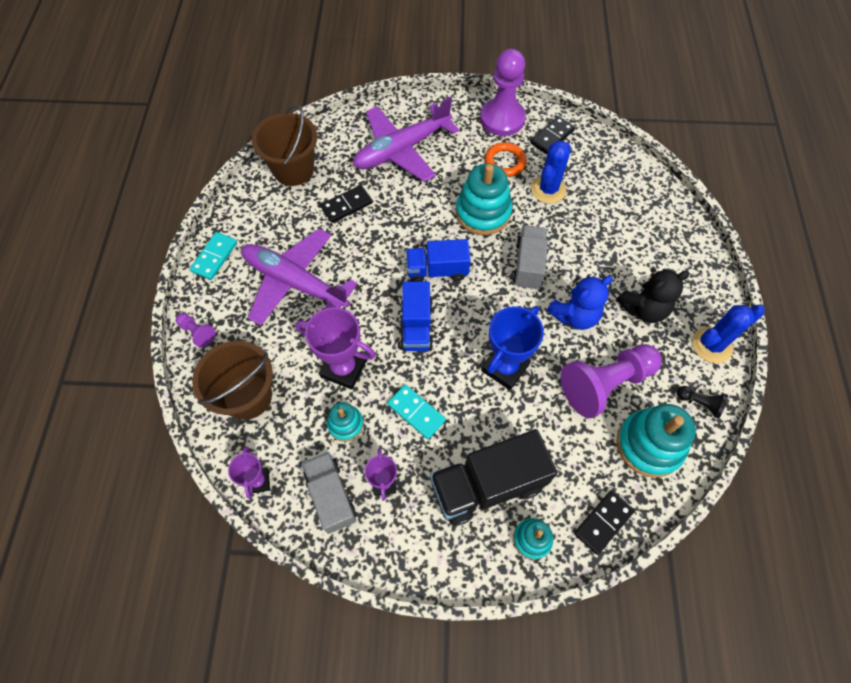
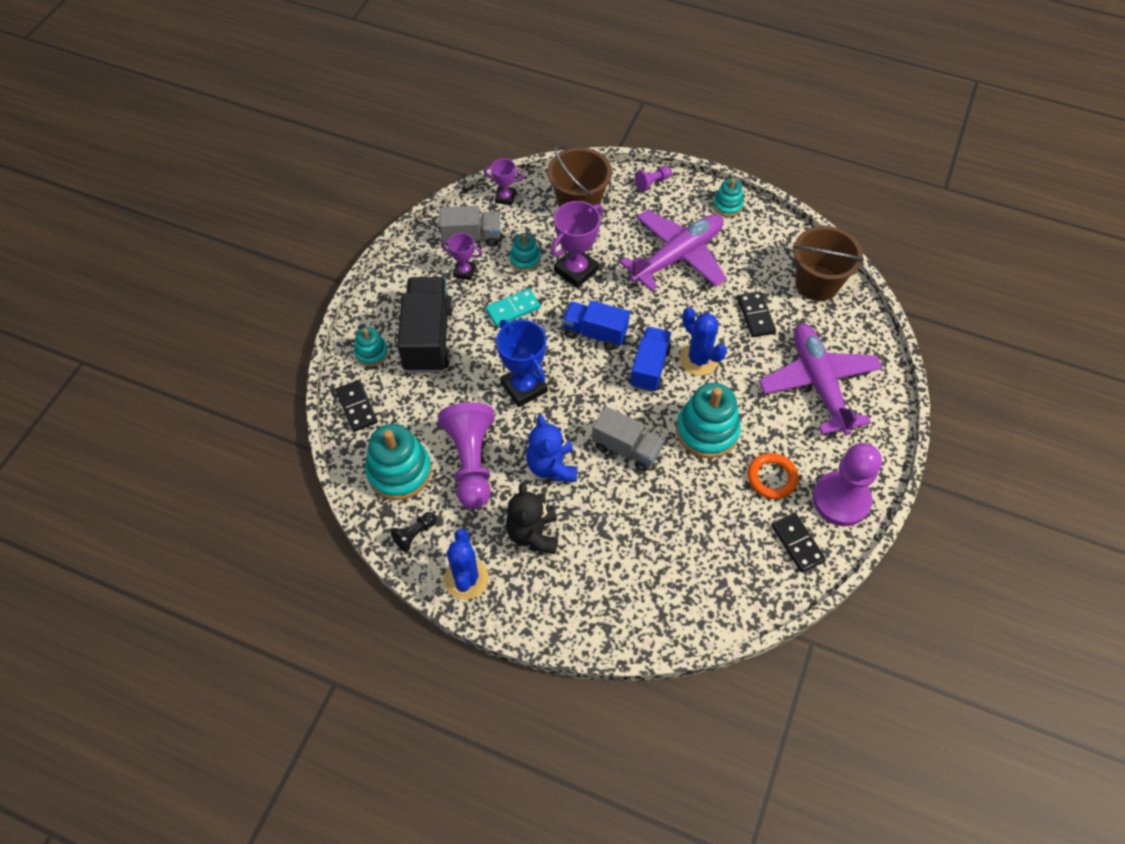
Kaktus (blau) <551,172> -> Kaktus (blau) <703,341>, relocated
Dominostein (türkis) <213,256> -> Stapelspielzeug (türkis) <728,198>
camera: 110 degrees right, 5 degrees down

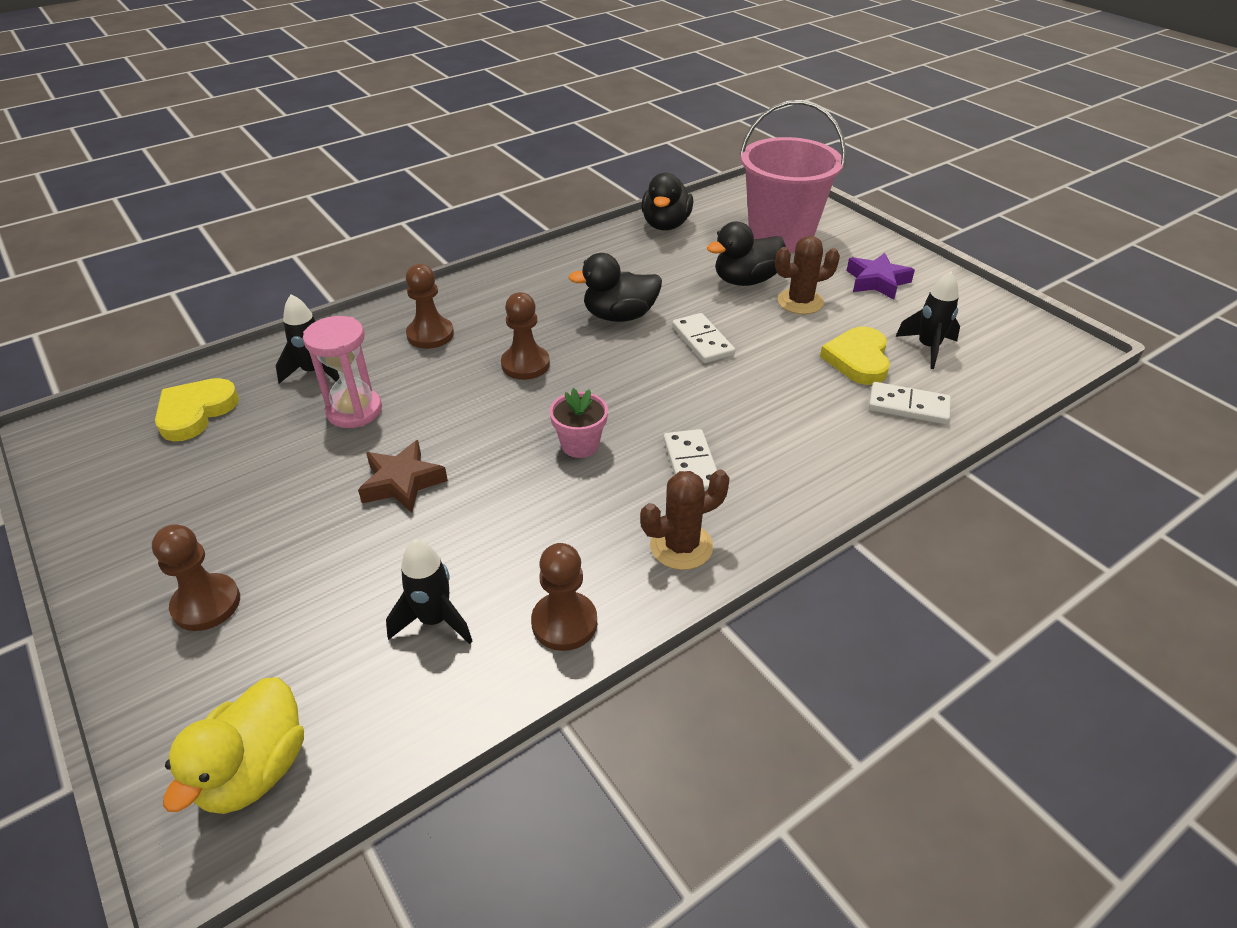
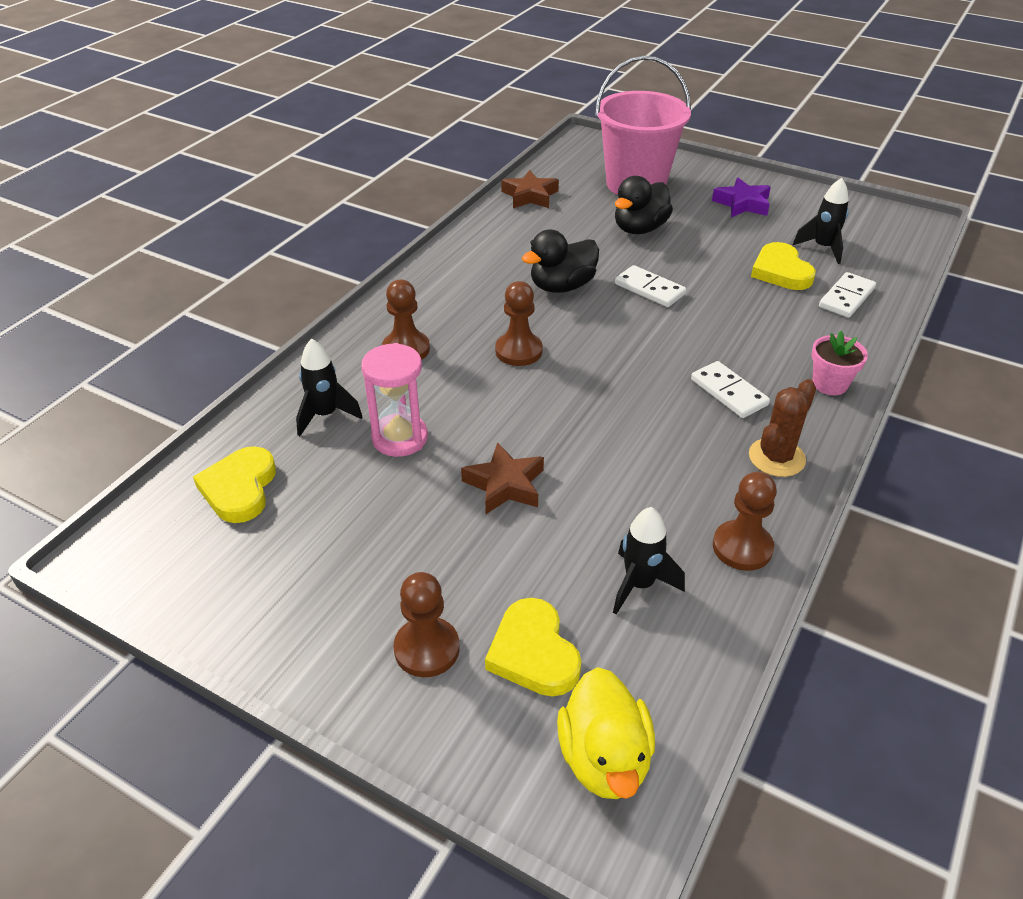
Ente (schwarz) <667,202> -> Stern (braun) <530,189>
Kaktus (braun) <807,275> -> none
Dominostein (weiß) <909,403> -> Dominostein (weiß) <847,295>, 45 degrees counterclockwise
Blumentopf (rosa) <578,423> -> Blumentopf (rosa) <839,363>, relocated
none -> Herz (gelb) <533,647>
camera: 25 degrees left, 0 degrees up

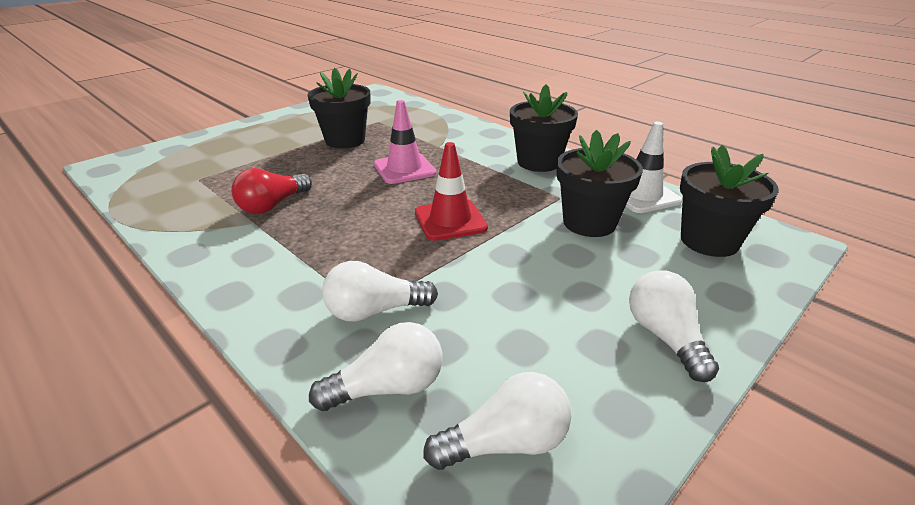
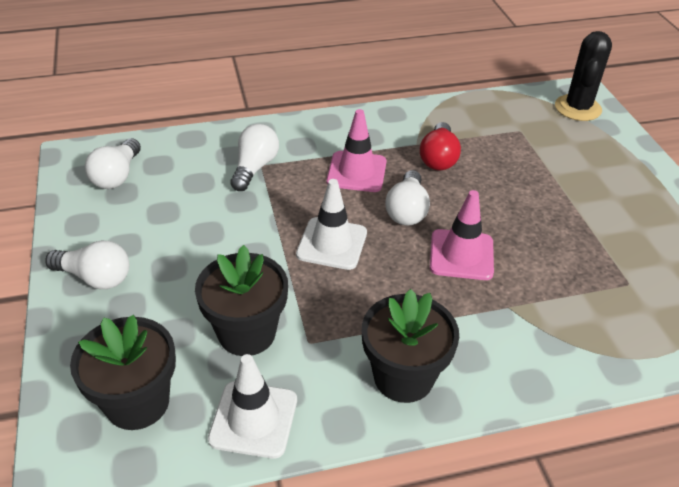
Blumentopf (schwarz) <338,108> -> none
Leitkegel (rot) <451,191> -> Leitkegel (weiß) <331,224>
Glühbirne (rot) <271,191> -> Glühbirne (rot) <440,146>, 150 degrees counterclockwise
Glühbirne (weiß) <375,366> -> Glühbirne (weiß) <407,198>, relocated
none -> Kaktus (schwarz) <583,76>
none -> Leitkegel (rosa) <356,150>
camera: 120 degrees right, 10 degrees up

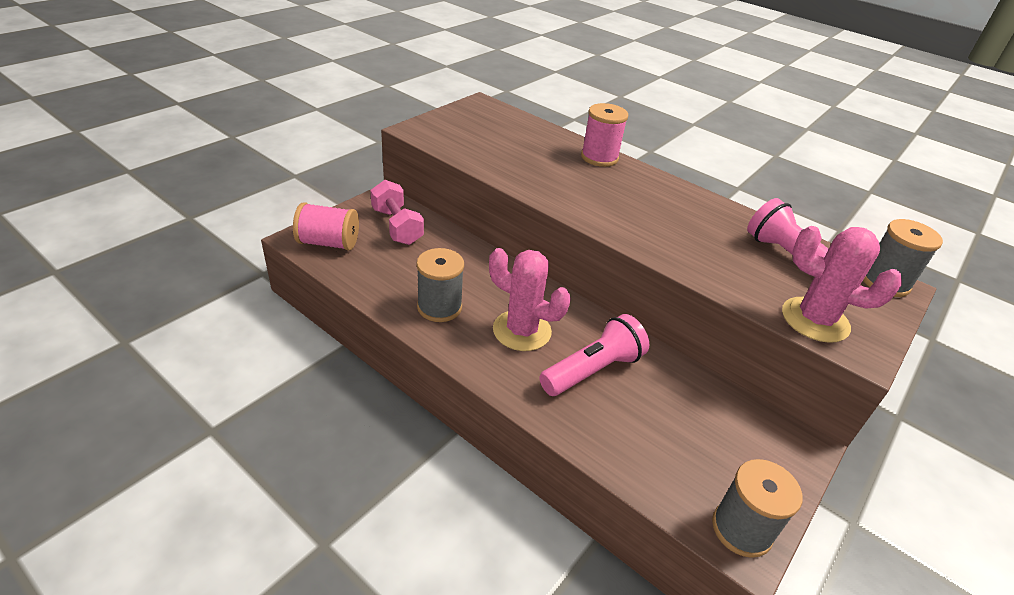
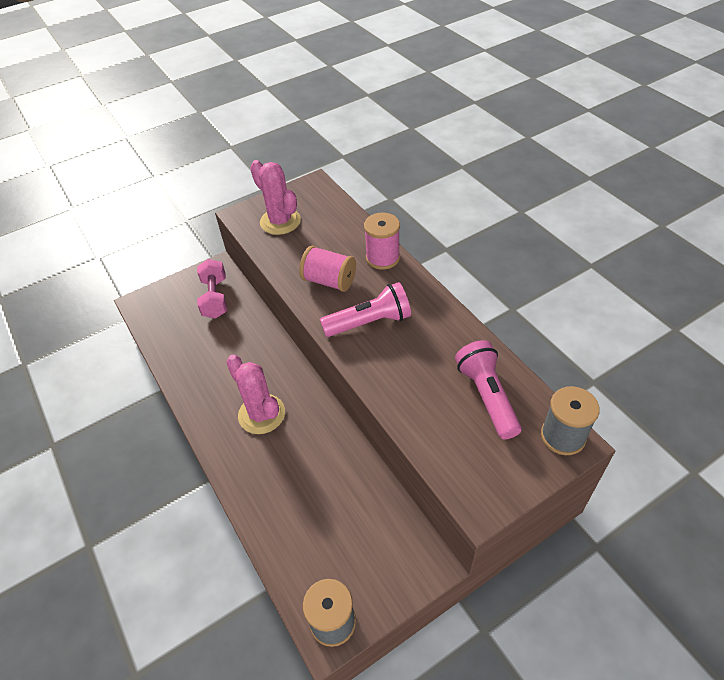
Garnrolle (rosa) <326,226> -> Garnrolle (rosa) <327,269>, relocated
Kaktus (rosa) <842,284> -> Kaktus (rosa) <275,197>, relocated
Garnrolle (grau) <440,285> -> none
Taschenlampe (rosa) <594,355> -> Taschenlampe (rosa) <365,309>, relocated
camera: 25 degrees right, 10 degrees up

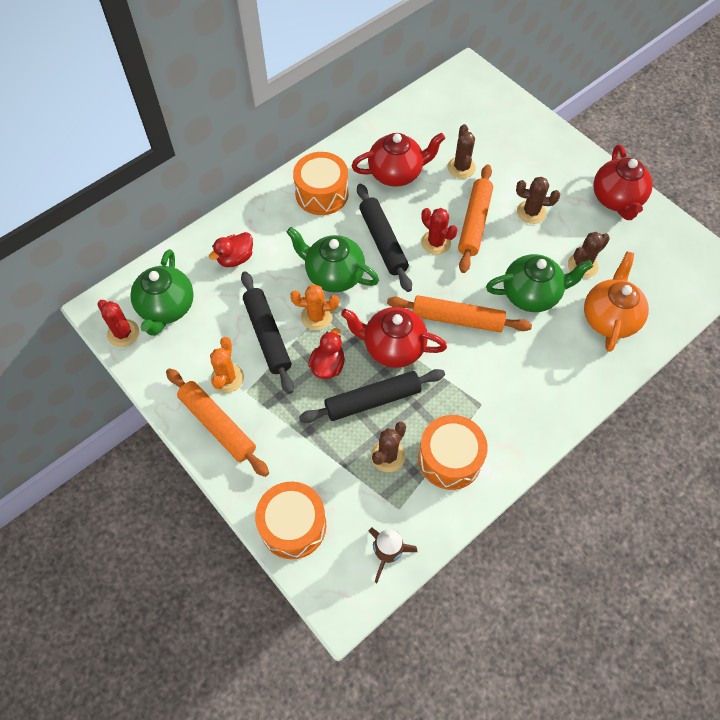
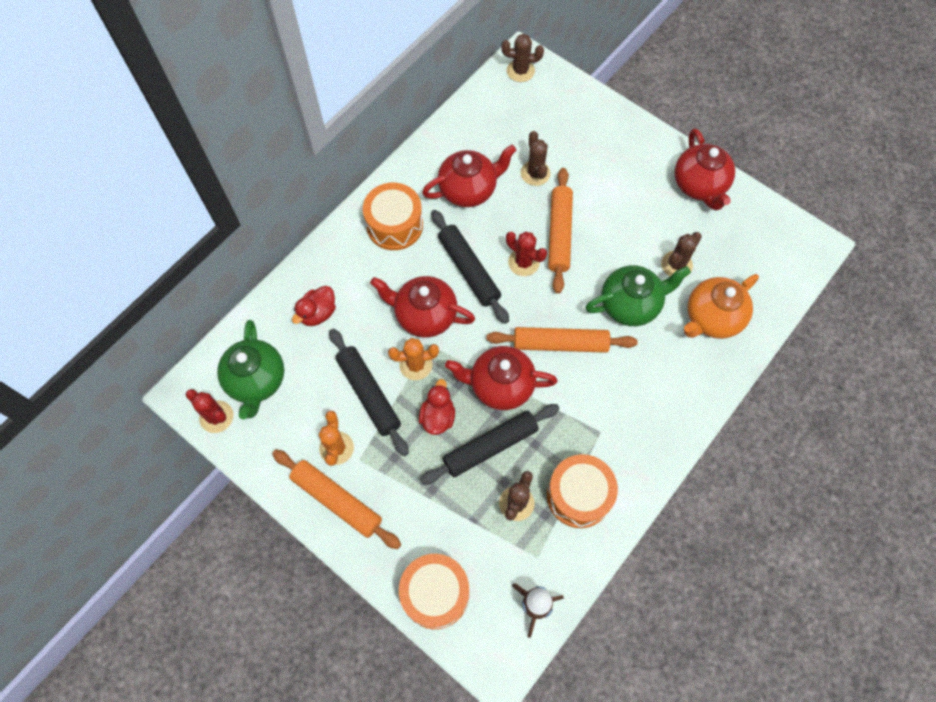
Kaktus (braun) <538,200> -> Kaktus (braun) <522,58>, relocated
Teekanne (grün) <332,259> -> Teekanne (rot) <422,307>
Teekanne (orange) <616,301> -> Teekanne (orange) <721,306>, 135 degrees counterclockwise
camera: 10 degrees left, 5 degrees up

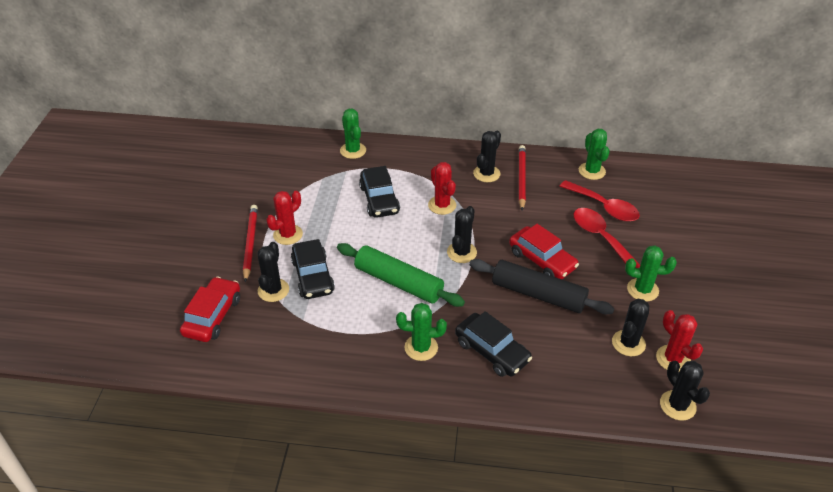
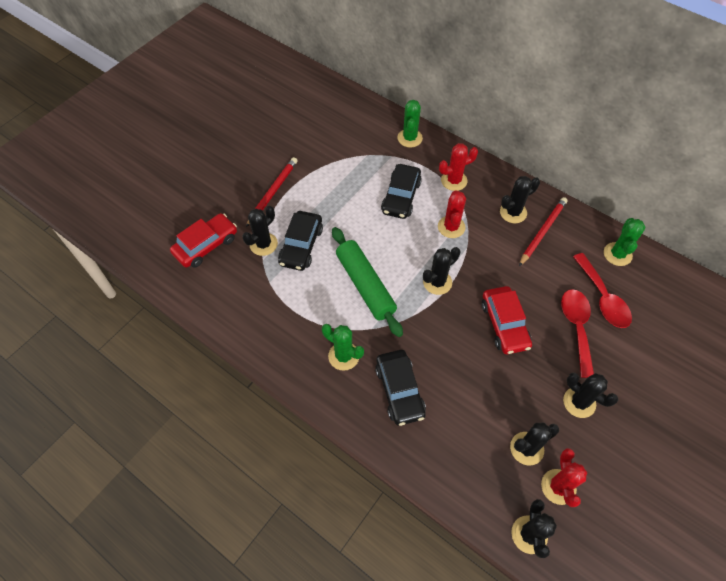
Kaktus (rot) <284,218> -> Kaktus (rot) <458,167>, relocated
Kaktus (grün) <651,273> -> Kaktus (schwarz) <590,395>
Nudelholz (schwarz) <541,287> -> none
camera: 30 degrees right, 15 degrees up

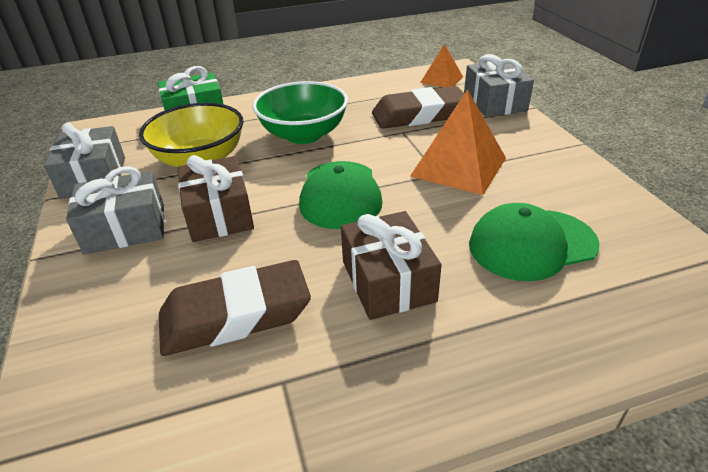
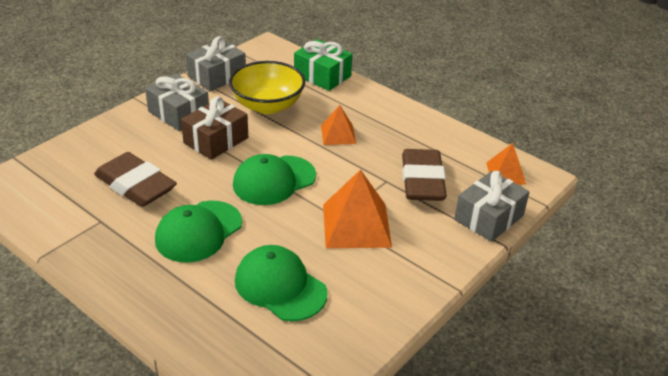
Schüssel (grün) <300,112> -> Pyramide (orange) <338,125>
Radiergummi (braun) <418,107> -> Radiergummi (braun) <424,175>, 45 degrees clockwise
Geschenk (braun) <391,265> -> Kappe (grün) <198,232>
camera: 55 degrees right, 0 degrees up

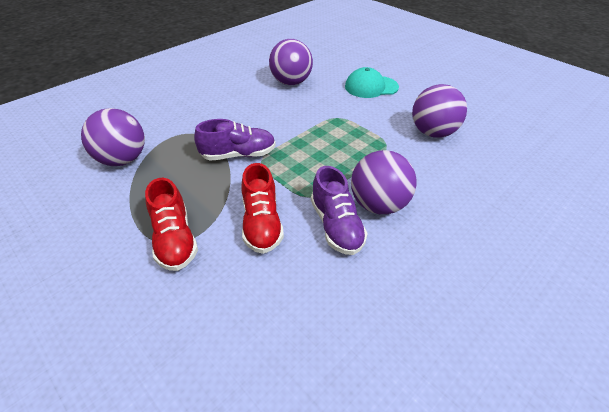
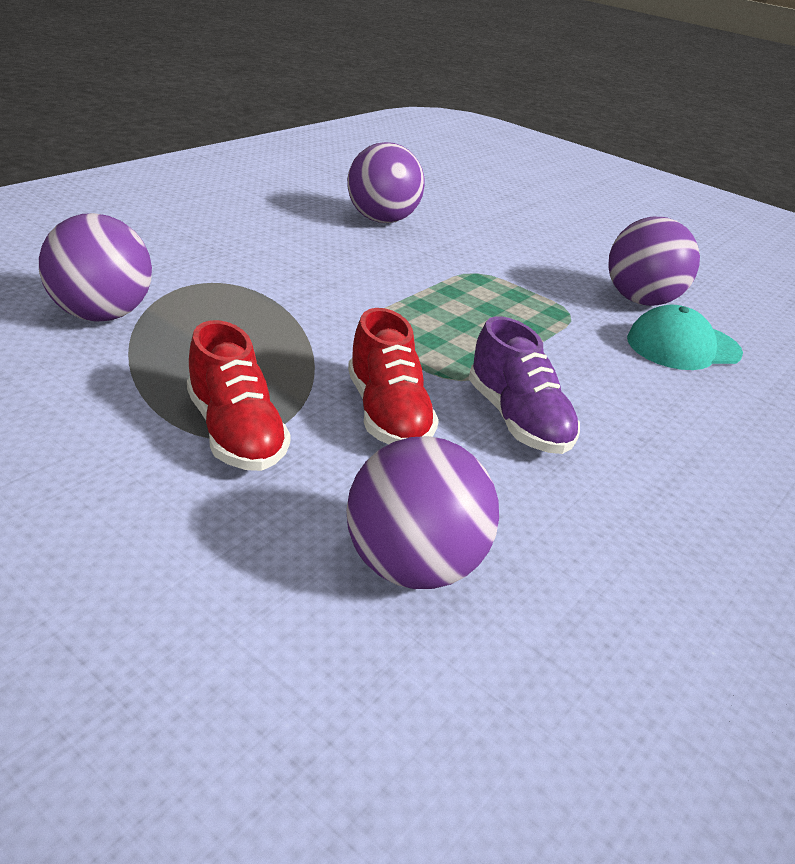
Kappe (türkis) <372,82> -> Kappe (türkis) <685,337>, relocated
Schuh (lila) <235,140> -> none
Ball (lila) <383,182> -> Ball (lila) <422,512>, relocated
camera: 10 degrees left, 10 degrees down

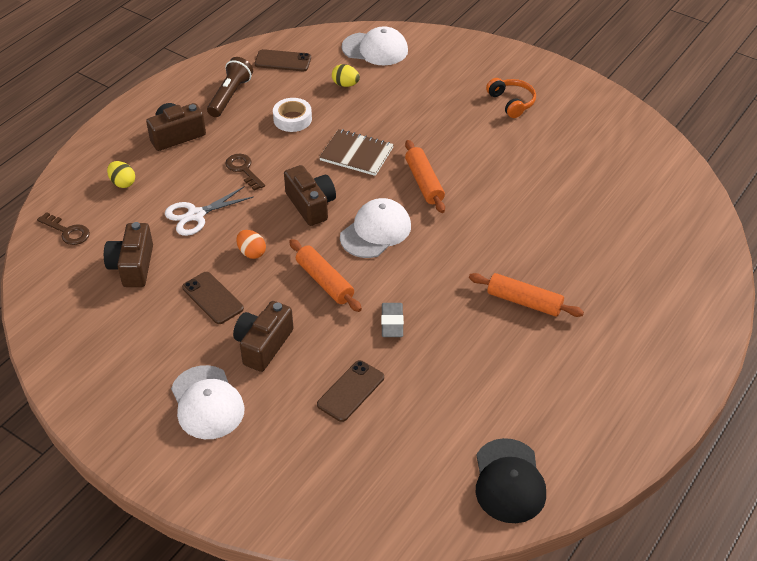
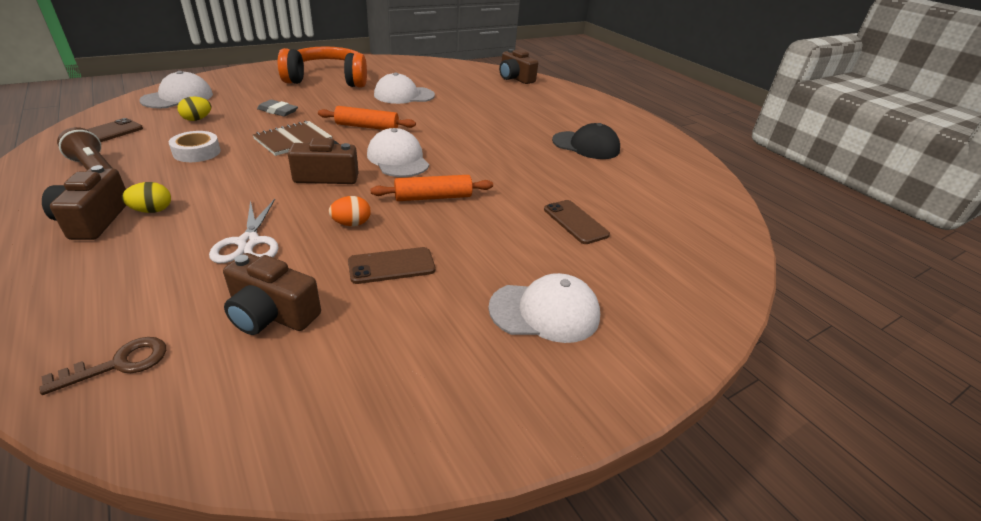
Kopfhörer (orange) <511,98> -> Kopfhörer (orange) <322,67>, x2.04
Schlüssel (braun) <245,172> -> none
Ei (gelb) <121,174> -> Ei (gelb) <146,197>, relocated
Nudelholz (orange) <526,295> -> none
Kamera (braun) <263,336> -> Kamera (braun) <518,66>, relocated
Radiergummi (grau) <392,320> -> Radiergummi (grau) <277,108>, relocated
Kappe (schwarz) <511,480> -> Kappe (schwarz) <586,141>, relocated
none -> Kappe (weiß) <404,88>
camera: 70 degrees left, 10 degrees down

